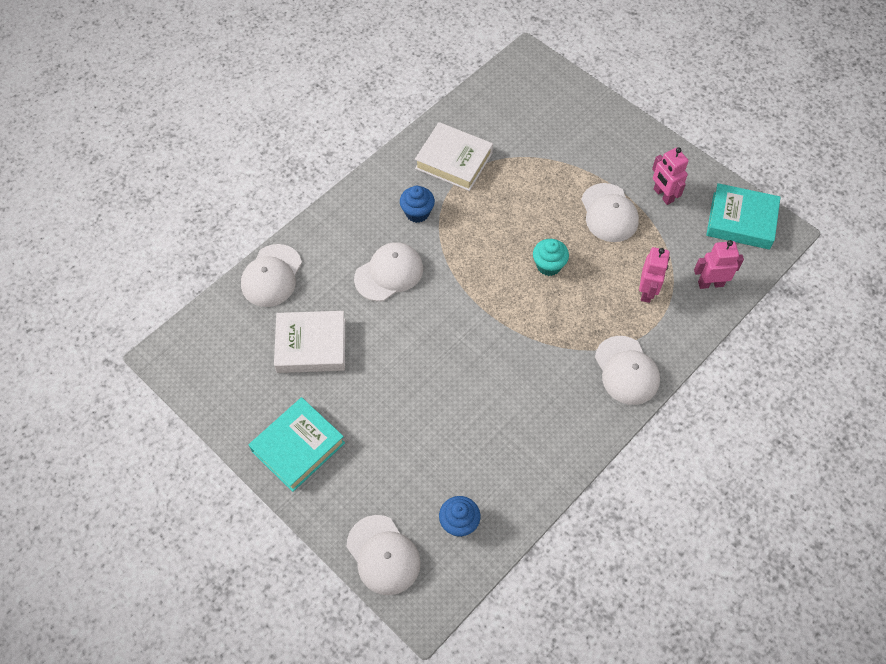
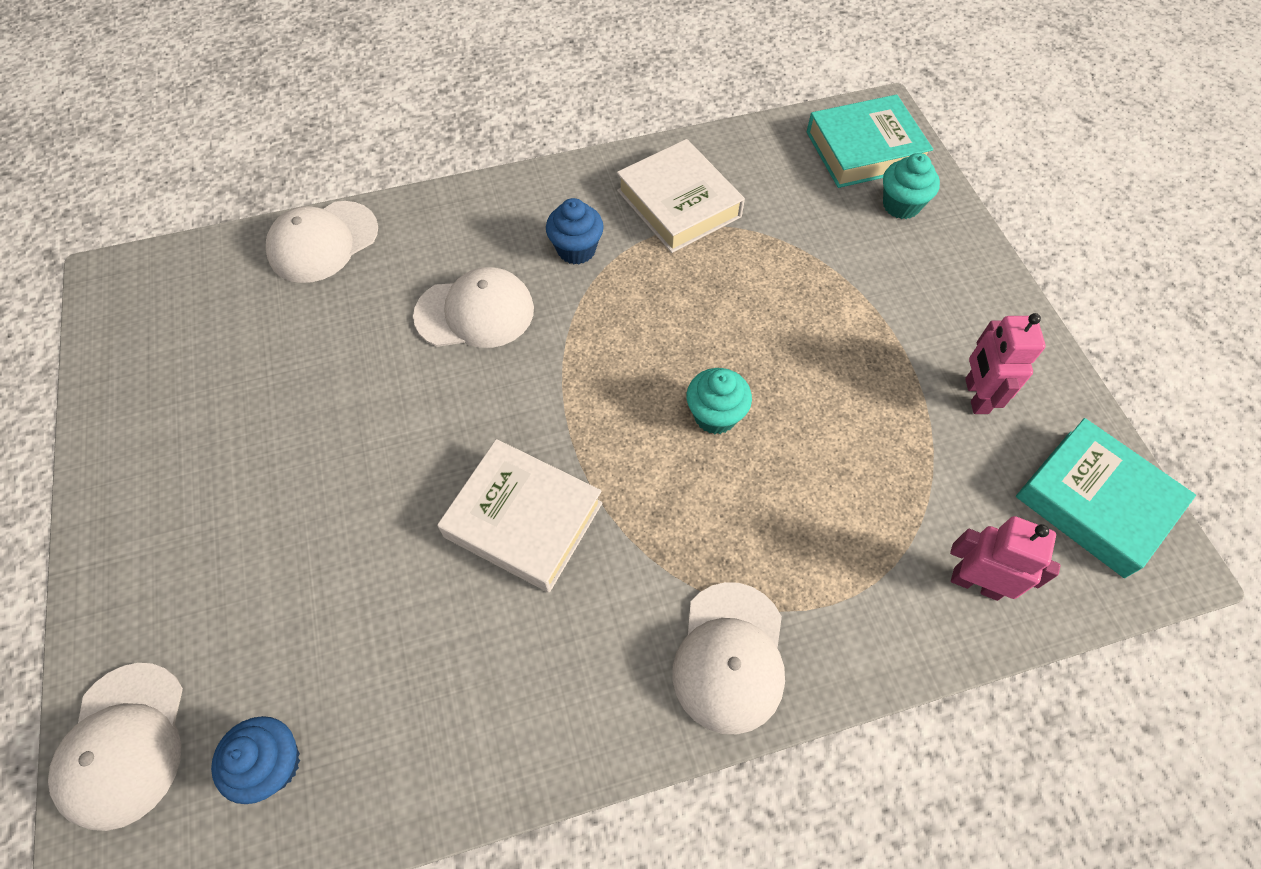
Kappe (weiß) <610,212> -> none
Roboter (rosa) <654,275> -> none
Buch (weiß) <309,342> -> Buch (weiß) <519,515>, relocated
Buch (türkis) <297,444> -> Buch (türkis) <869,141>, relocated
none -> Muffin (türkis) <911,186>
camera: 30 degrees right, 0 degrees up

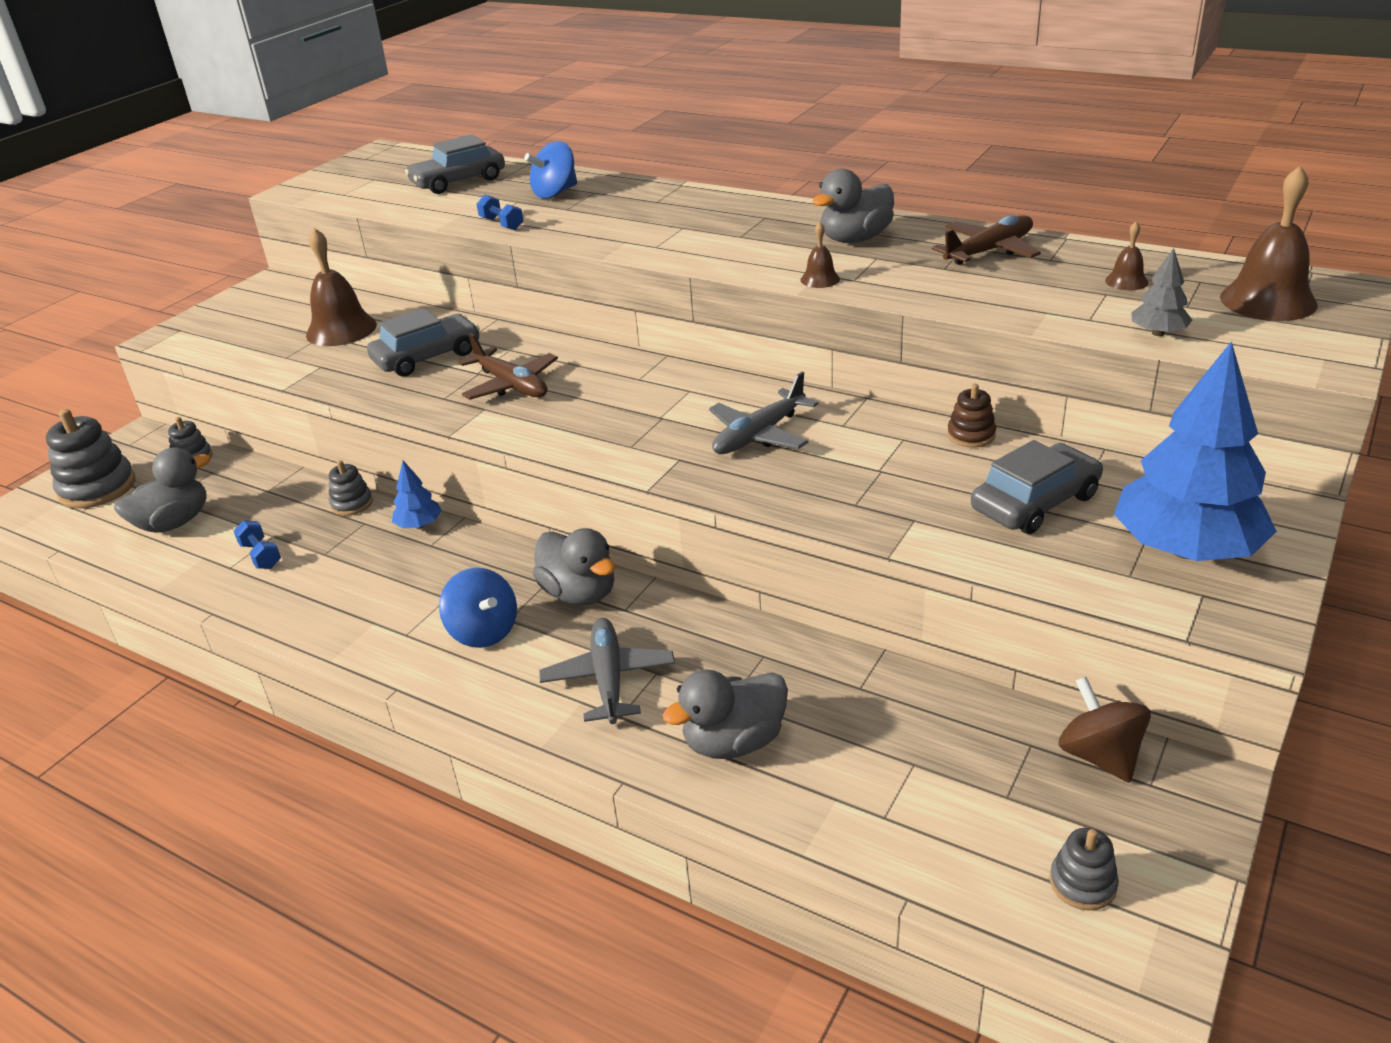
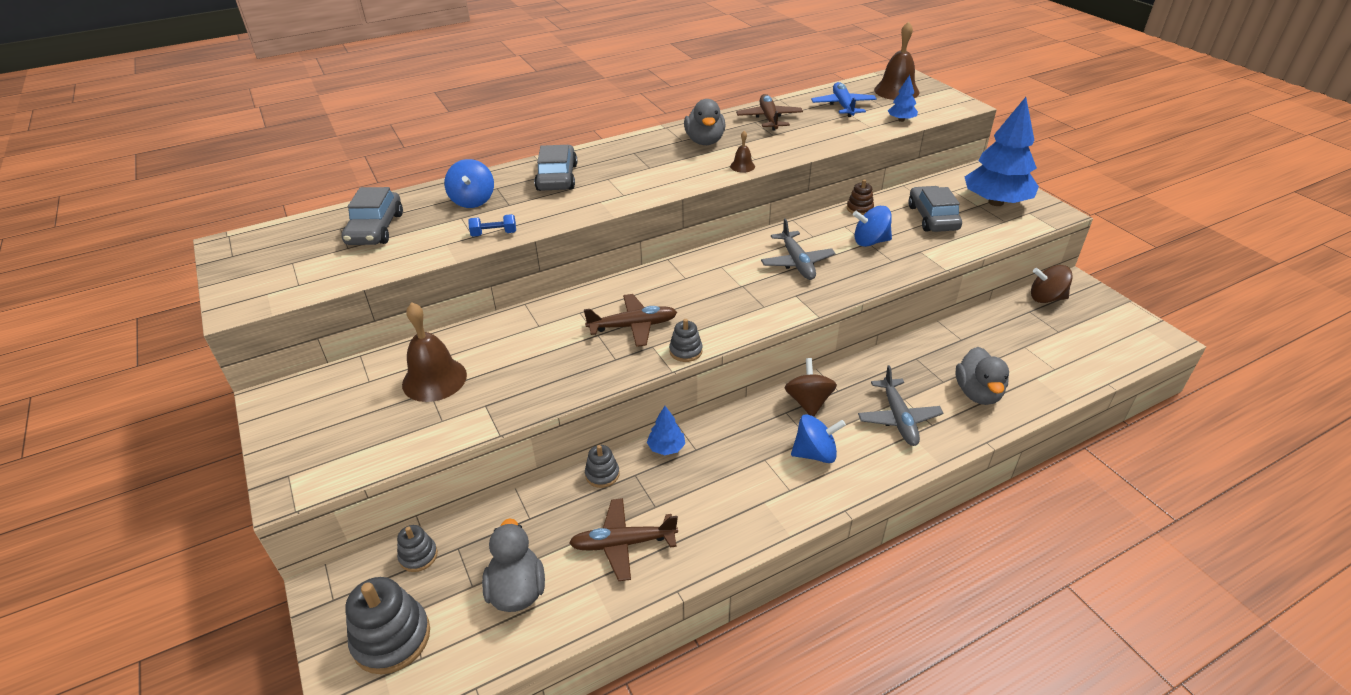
Glocke (braun) <1127,256> -> Flugzeug (blau) <844,99>
Baum (grau) <1161,292> -> Baum (blau) <903,98>
Auto (grau) <423,342> -> Auto (grau) <555,168>, relocated
Hantel (blau) <257,544> -> Flugzeug (braun) <623,539>
Ente (grau) <574,566> -> Kreisel (braun) <811,387>
Flugzeug (grau) <607,671> -> Flugzeug (grau) <900,405>, 120 degrees counterclockwise
Stapelspielzeug (grau) <1084,869> -> Stapelspielzeug (grau) <685,340>, relocated
none -> Kreisel (blau) <872,226>
camera: 60 degrees left, 5 degrees up

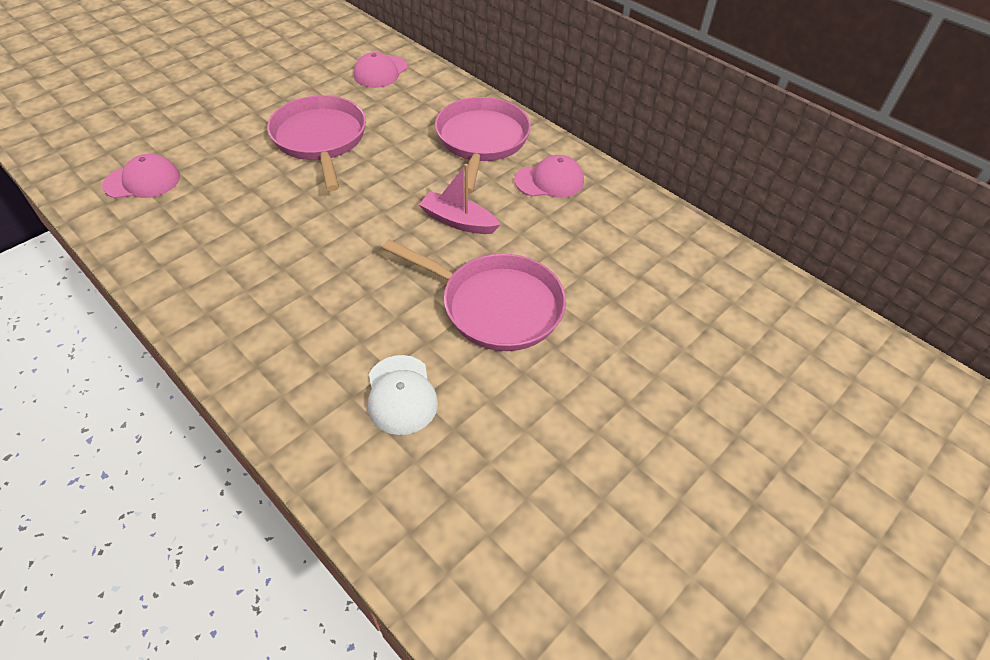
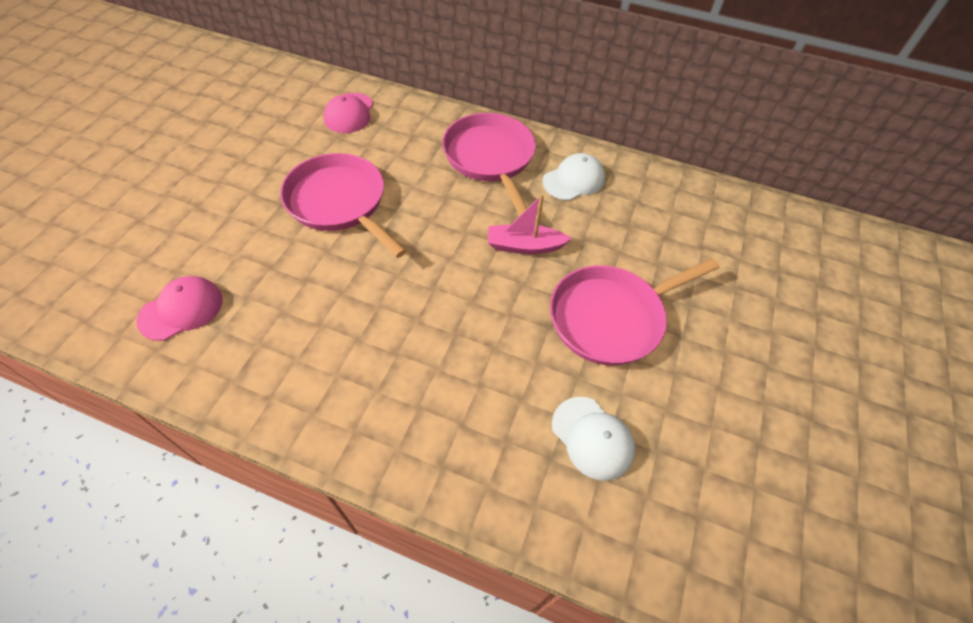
Kappe (rosa) <549,176> -> Kappe (weiß) <574,176>
Pfanne (rosa) <474,295> -> Pfanne (rosa) <634,311>, 150 degrees clockwise
camera: 25 degrees left, 5 degrees up

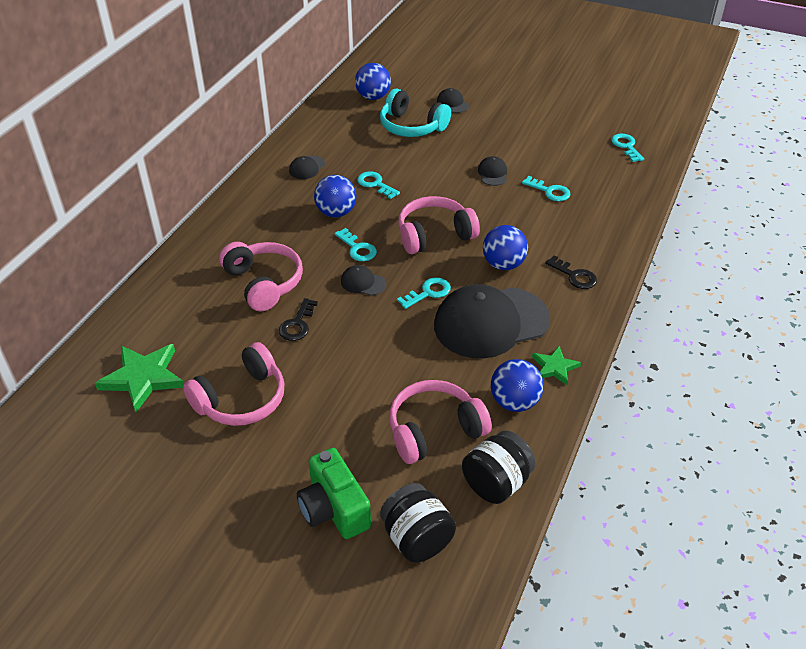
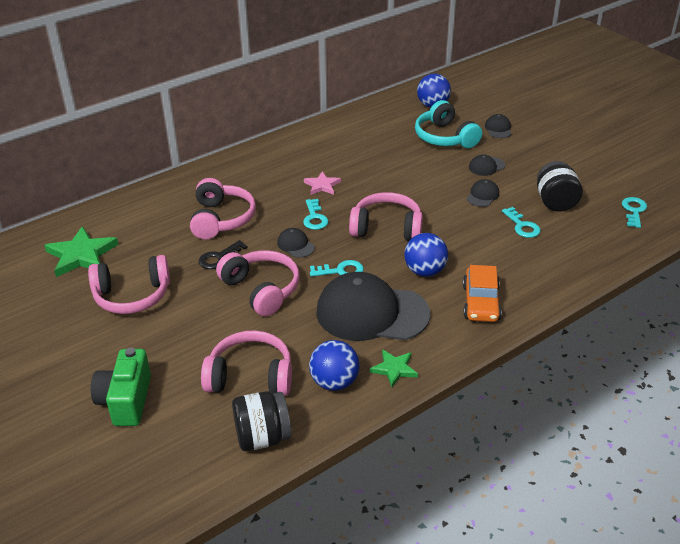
Kappe (schwarz) <307,167> -> Kappe (schwarz) <487,165>, relocated
Schlüssel (türkis) <378,185> -> none
Ball (blau) <335,196> -> Stern (rosa) <322,183>
Schlüssel (schwarz) <571,272> -> Auto (orange) <482,293>
Einmachglas (schwarz) <418,522> -> Einmachglas (schwarz) <560,186>, relocated
none -> Kopfhörer (rosa) <258,283>
camera: 30 degrees right, 5 degrees down

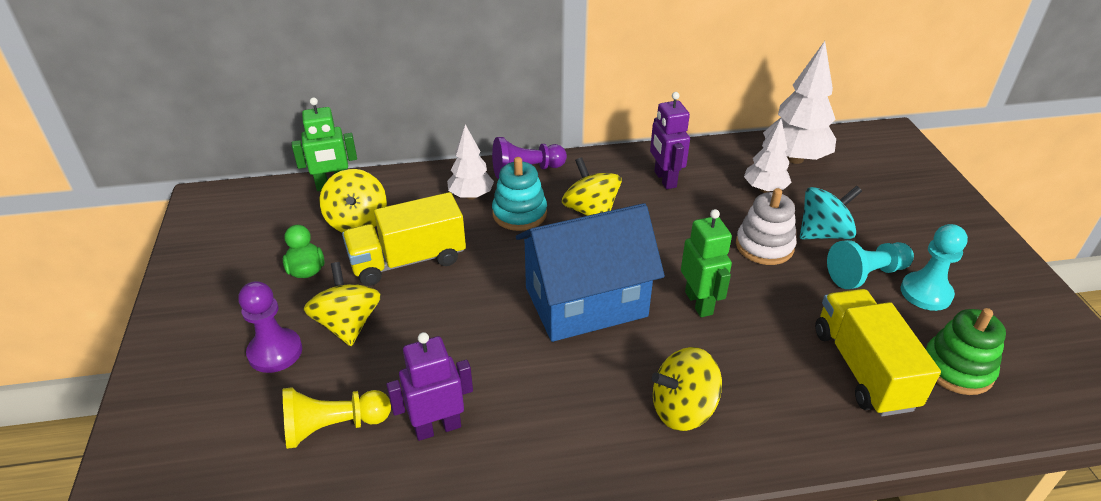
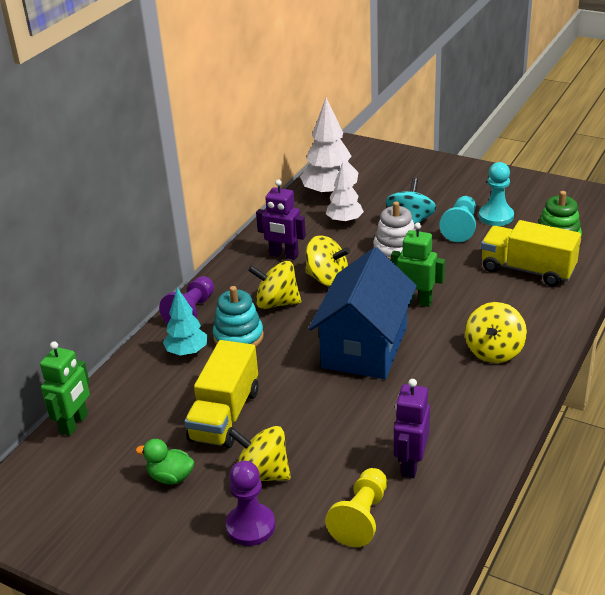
Baum (weiß) <470,162> -> Baum (türkis) <185,322>
Kreisel (gelb) <353,200> -> Kreisel (gelb) <327,261>, relocated
camera: 50 degrees left, 5 degrees down

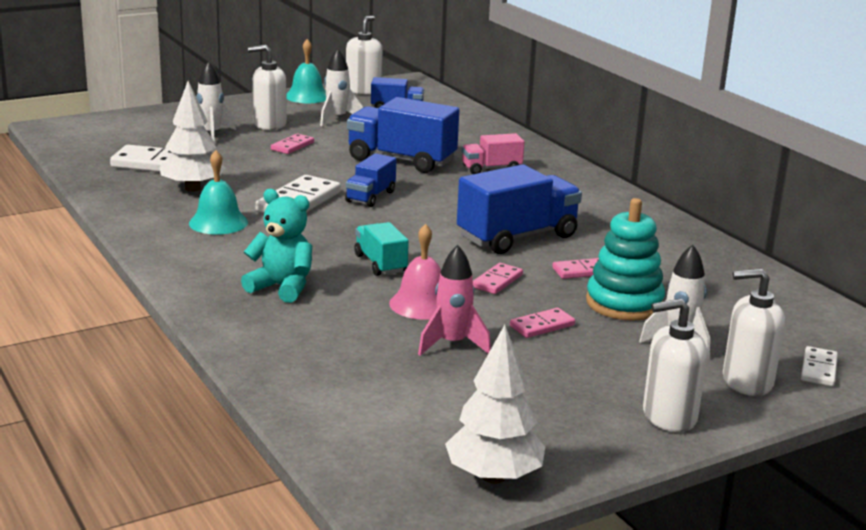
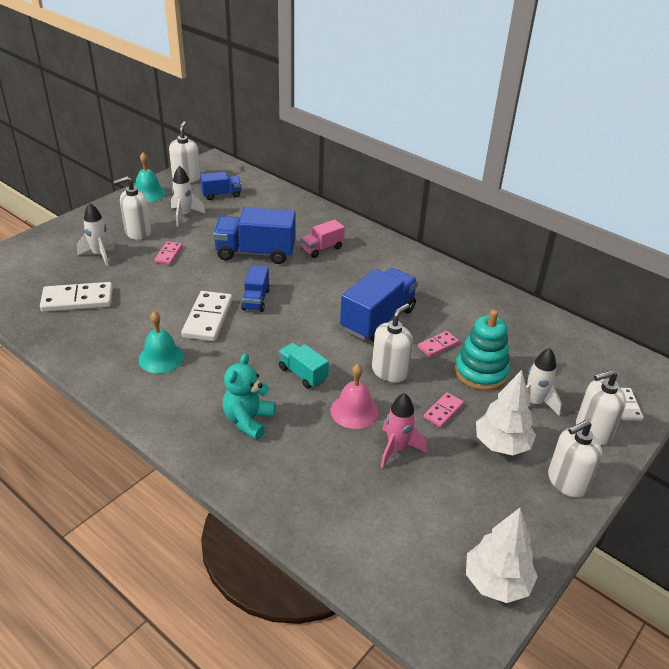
Baum (weiß) <192,136> -> Baum (weiß) <506,413>, relocated
Teddybär (türkis) <276,246> -> Teddybär (türkis) <249,396>, 75 degrees counterclockwise
Dominostein (rosa) <498,278> -> Seifenspender (weiß) <392,342>
camera: 20 degrees left, 15 degrees up

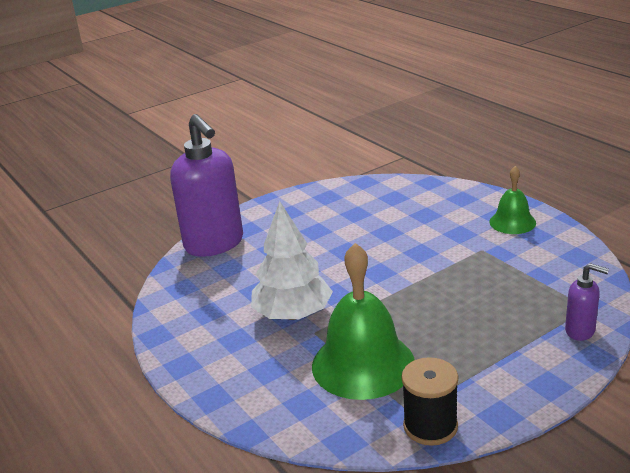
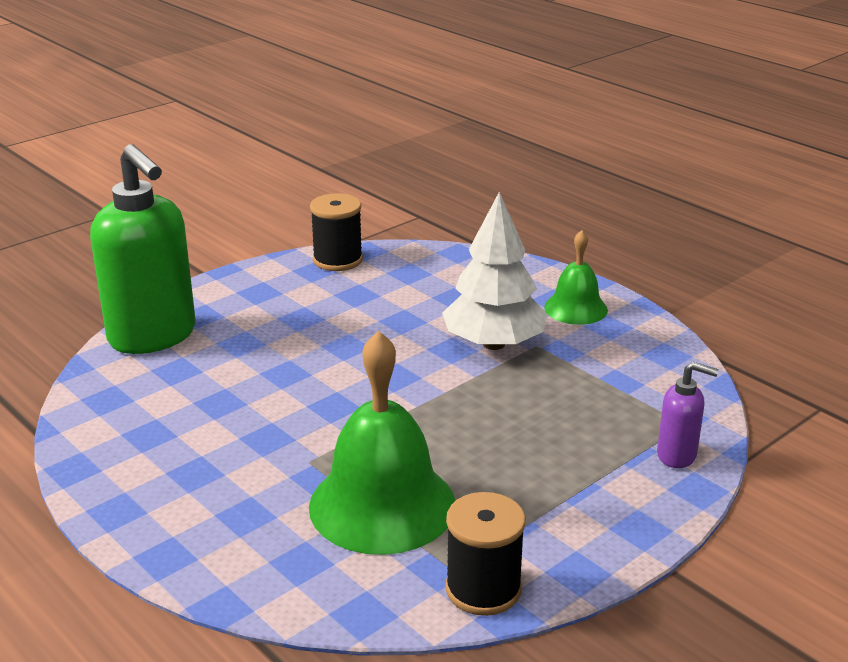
Seifenspender (lila) <206,185> -> Seifenspender (grün) <143,249>
Baum (weiß) <292,260> -> Baum (weiß) <494,271>, relocated
none -> Garnrolle (schwarz) <336,232>
camera: 10 degrees left, 0 degrees up

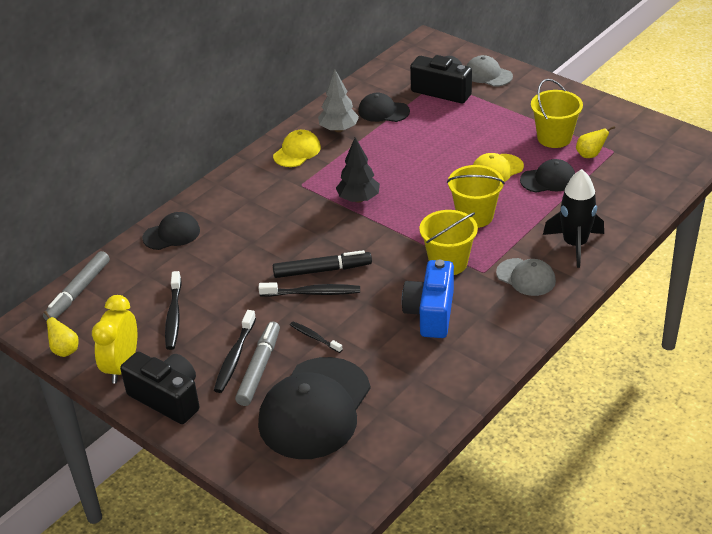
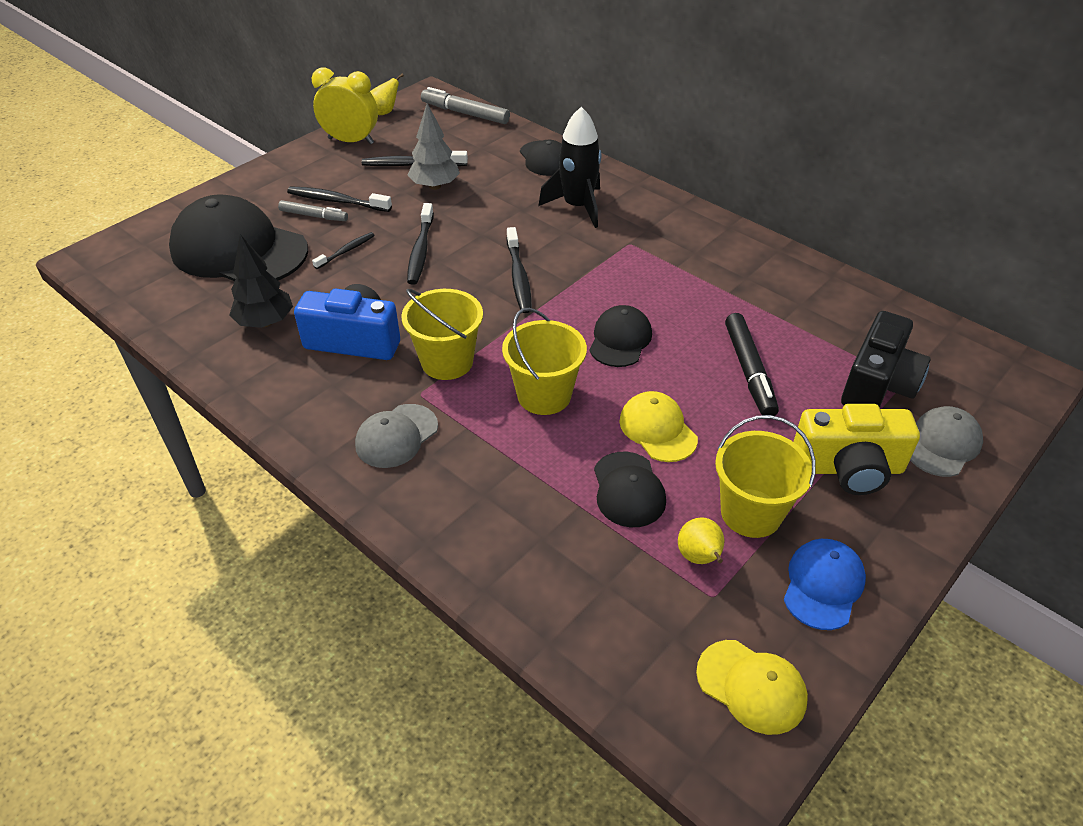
Baum (grau) <338,101> -> Baum (grau) <433,146>, relocated
Kappe (schwarz) <384,107> -> Kappe (schwarz) <620,336>, relocated
Kappe (gelb) <297,148> -> Kappe (gelb) <752,687>, relocated
Baum (schwarz) <358,170> -> Baum (schwarz) <261,281>, relocated
Rakete (schwarz) <573,218> -> Rakete (schwarz) <569,167>, relocated
Filzstift (schwarz) <322,264> -> Filzstift (schwarz) <752,364>, relocated
Filzstift (grau) <257,364> -> Filzstift (grau) <313,210>, x0.64
Kamera (schwarz) <160,388> -> none
none -> Zahnbürste (schwarz) <519,270>
none -> Kamera (gelb) <857,449>
none -> Kappe (blau) <825,584>
camera: 90 degrees right, 5 degrees up

